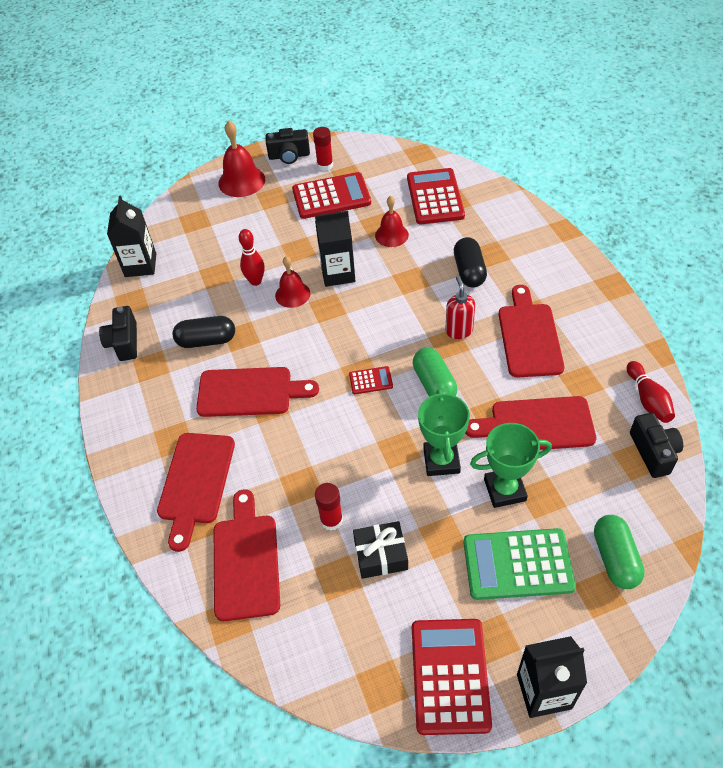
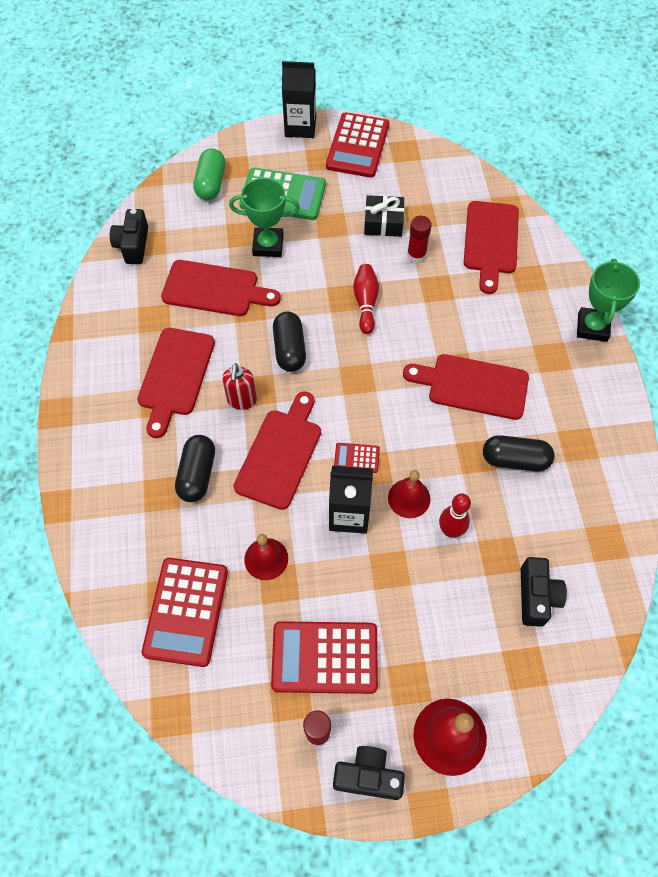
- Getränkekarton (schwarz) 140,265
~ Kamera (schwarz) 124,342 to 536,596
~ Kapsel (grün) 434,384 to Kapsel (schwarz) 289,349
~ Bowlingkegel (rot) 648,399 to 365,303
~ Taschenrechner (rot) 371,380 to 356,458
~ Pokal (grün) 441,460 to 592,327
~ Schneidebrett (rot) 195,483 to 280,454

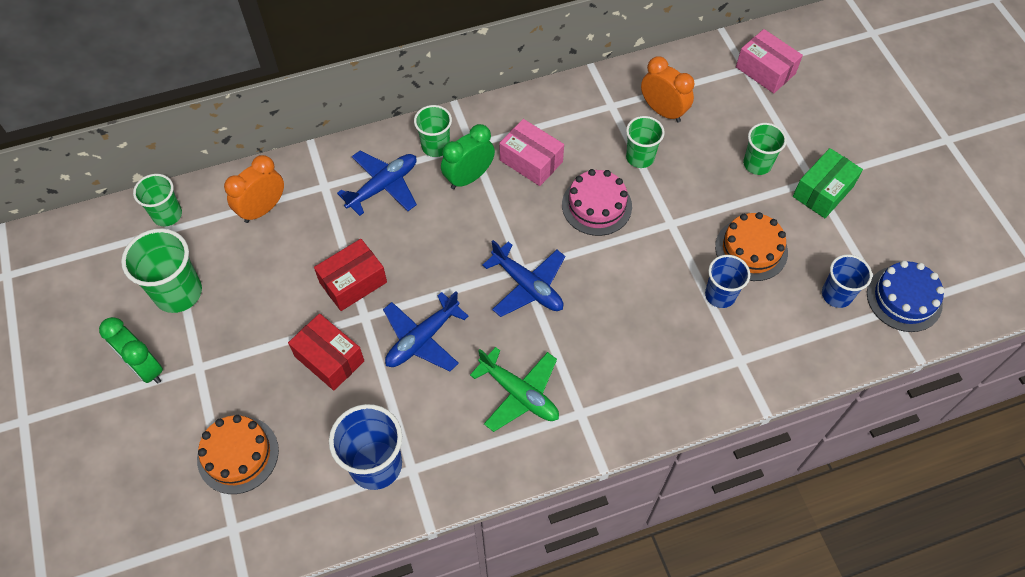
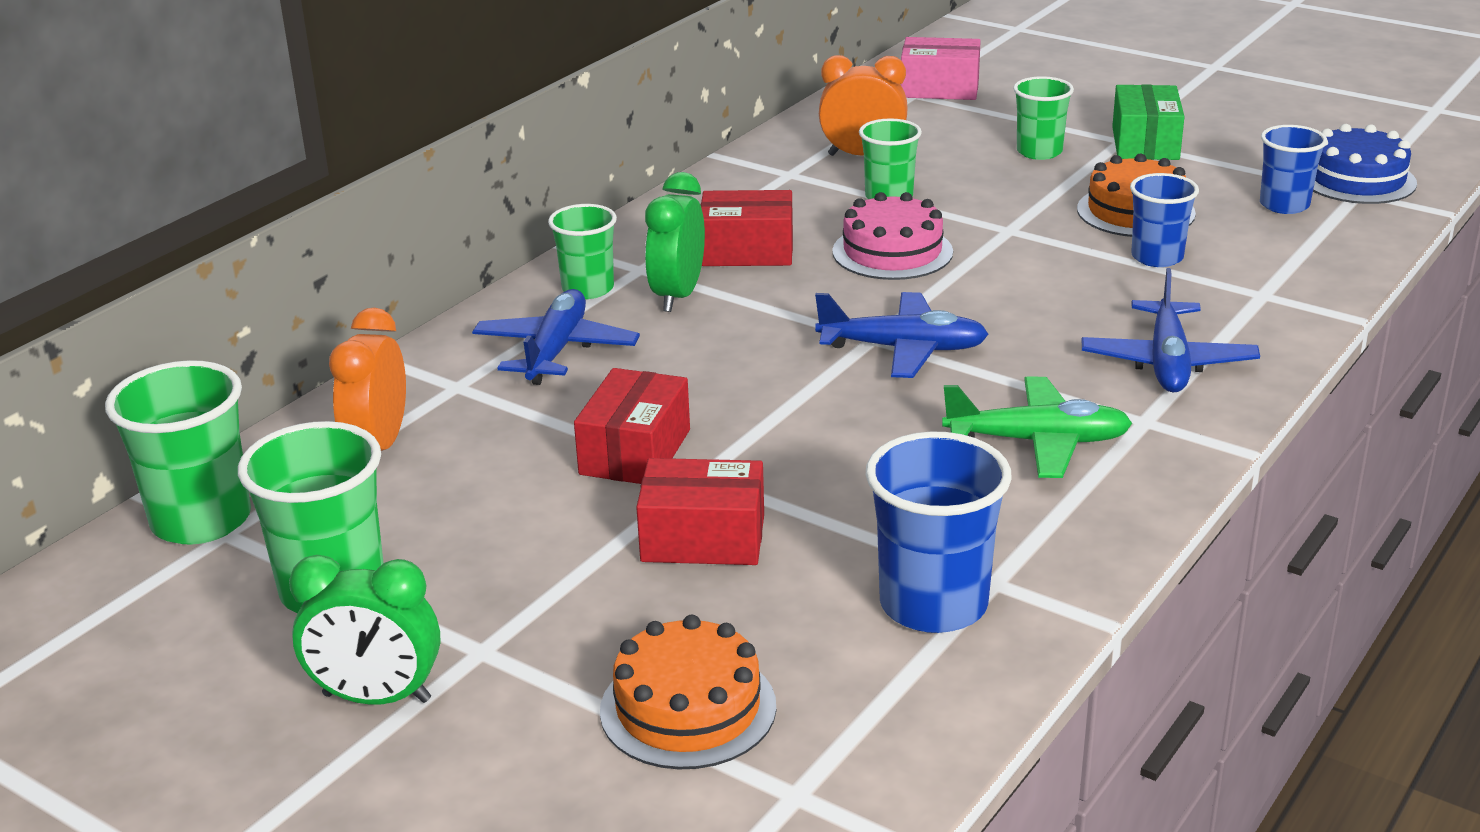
~ Schachtel (rosa) 531,161 to Schachtel (rot) 747,251
~ Becher (grün) 167,215 = 201,520 x1.56
~ Flugzeug (blau) 422,339 to 1168,362

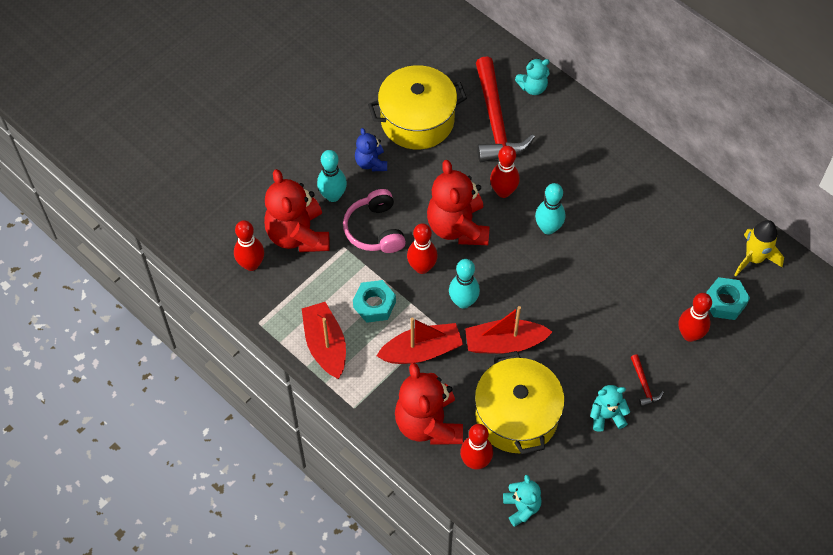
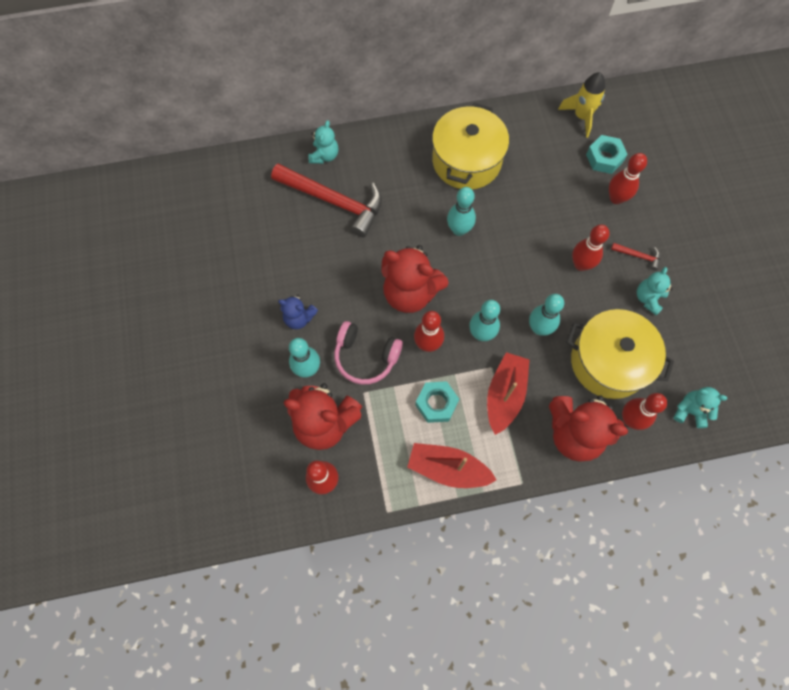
~ Kochtopf (gelb) 417,120 to 466,161
~ Bowlingkegel (rot) 503,191 to 581,264
~ Boot (rot) 504,343 to Bowlingkegel (türkis) 539,328

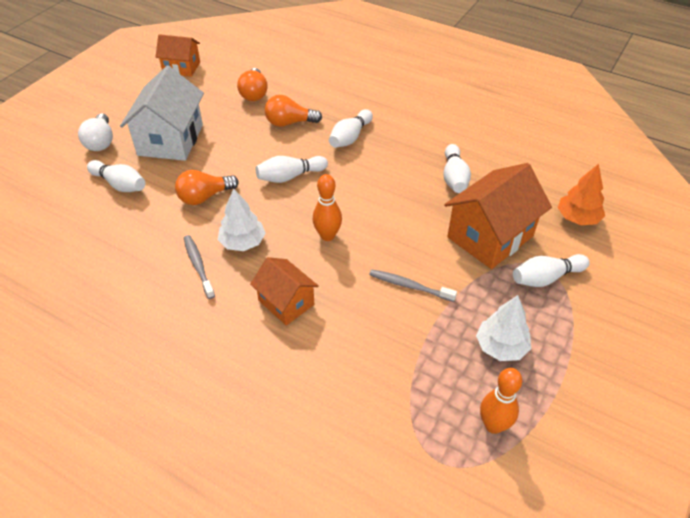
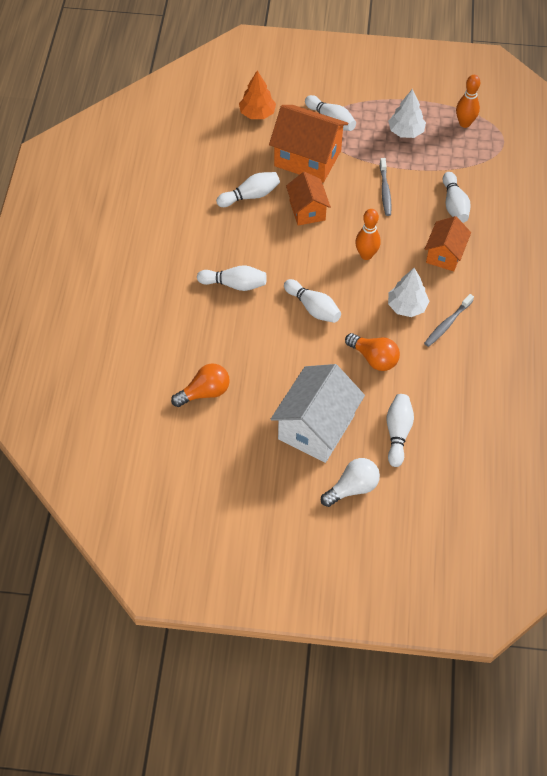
~ Haus (orange) 181,67 to 307,210
~ Haus (weiß) 171,140 = 316,427 45 degrees counterclockwise
- Glühbirne (orange) 289,123
+ Bowlingkegel (weiß) 454,205

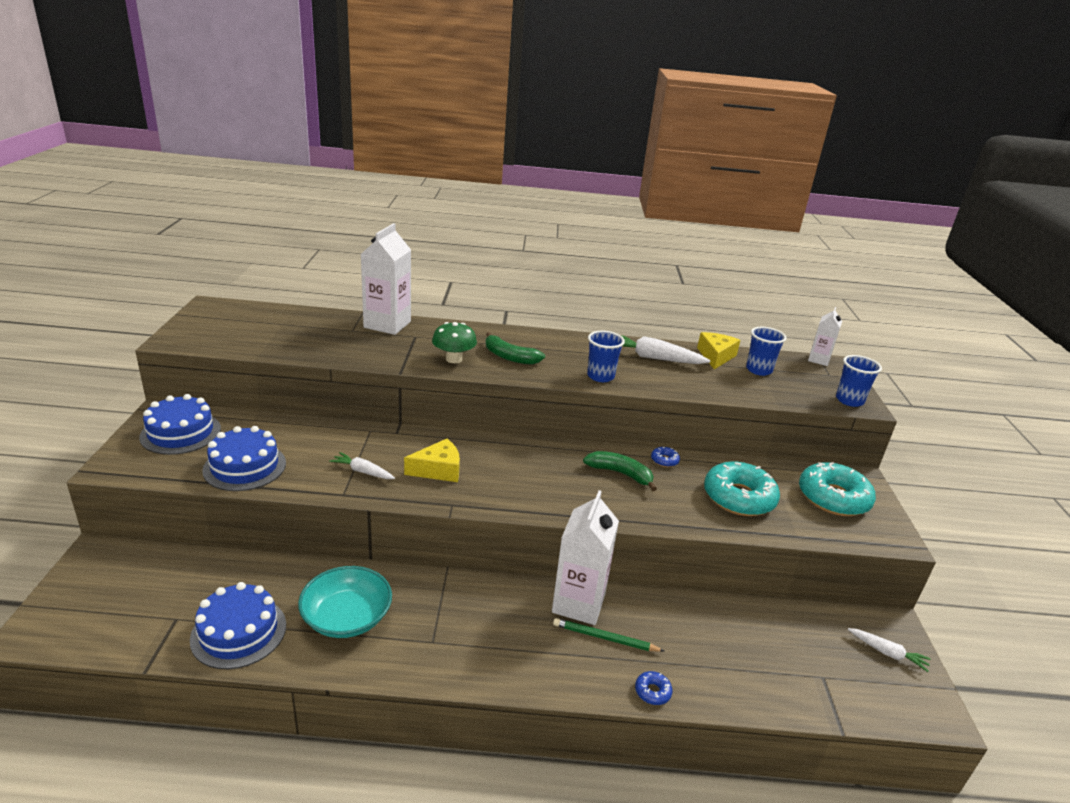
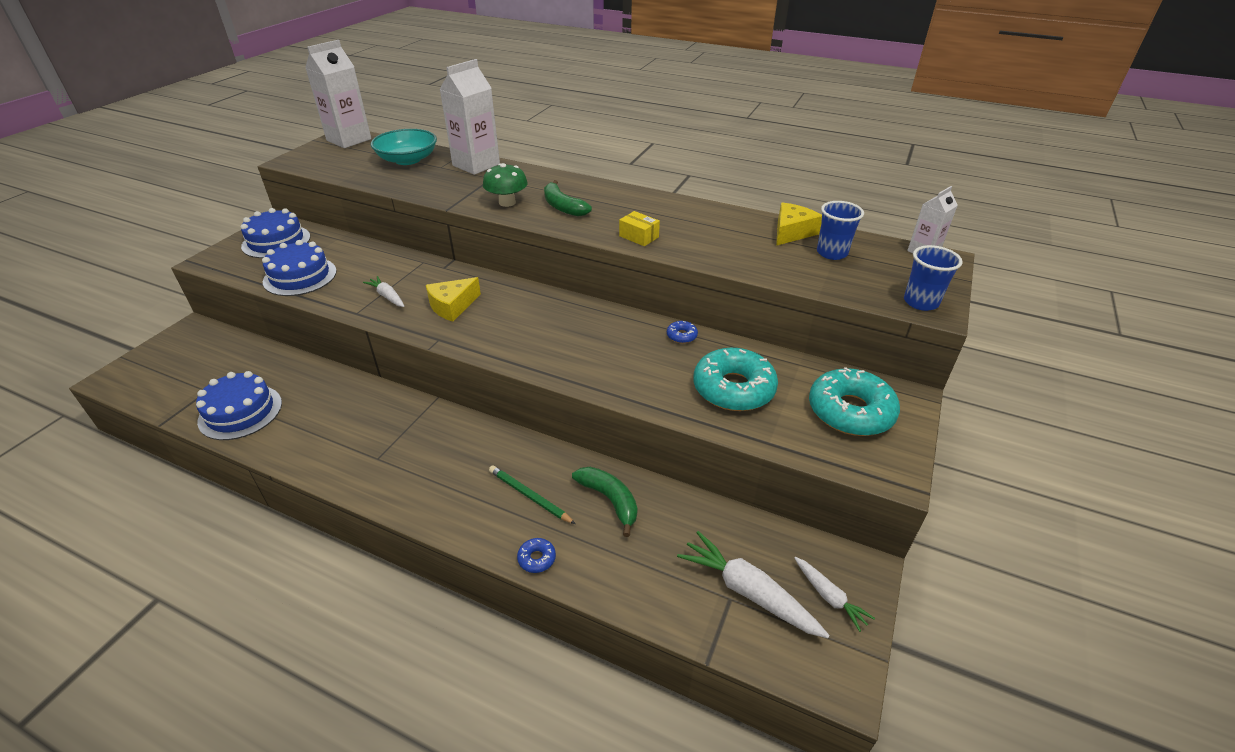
~ Becher (blau) 600,376 to Schachtel (gelb) 639,236
~ Karotte (weiß) 652,358 to 748,592
~ Käse (gelb) 438,470 = 452,306 135 degrees clockwise
~ Banane (grün) 620,474 to 610,500
~ Getränkekarton (weiß) 578,603 to 349,140
~ Schüssel (türkis) 347,617 to 407,160

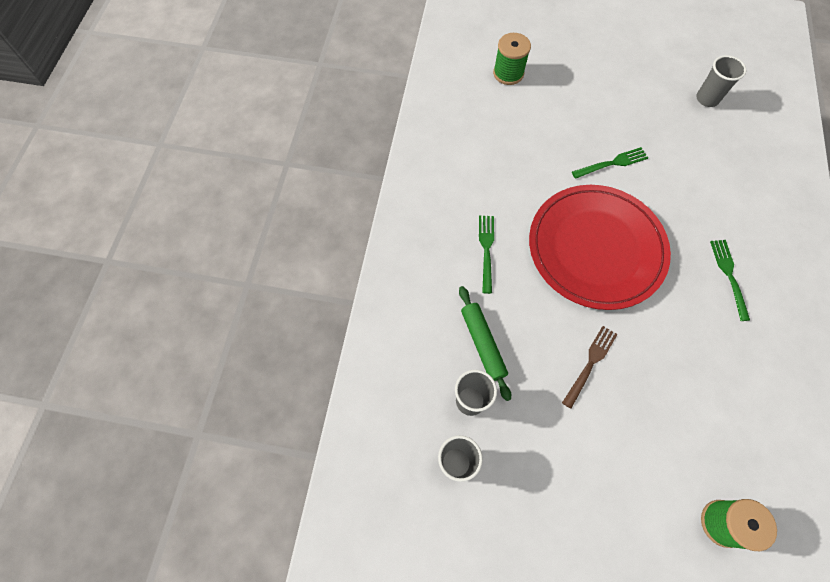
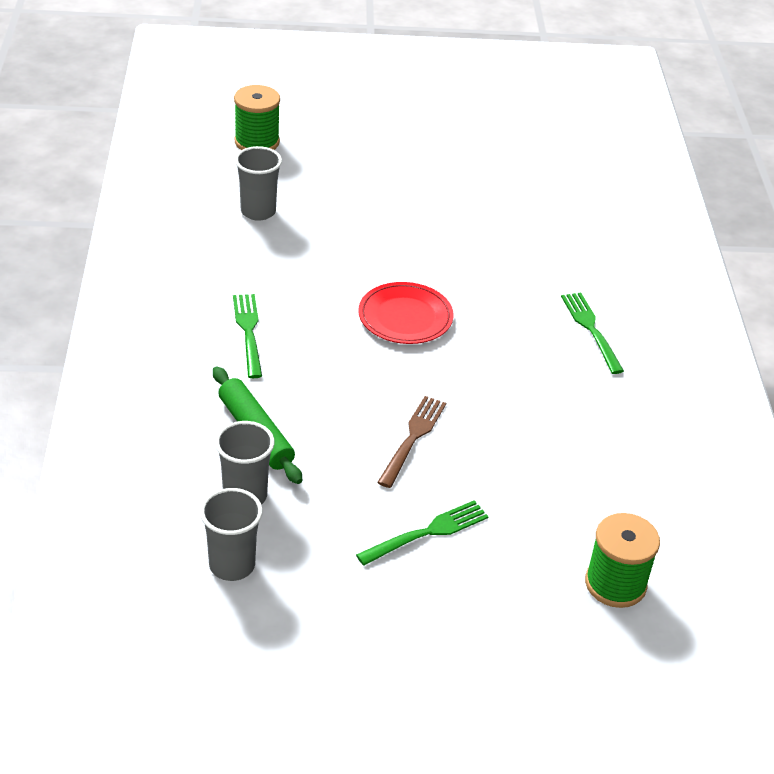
~ Becher (grau) 707,99 to 258,211
~ Gabel (grün) 612,163 to 427,533
~ Teller (rot) 596,248 = 405,317 x0.48

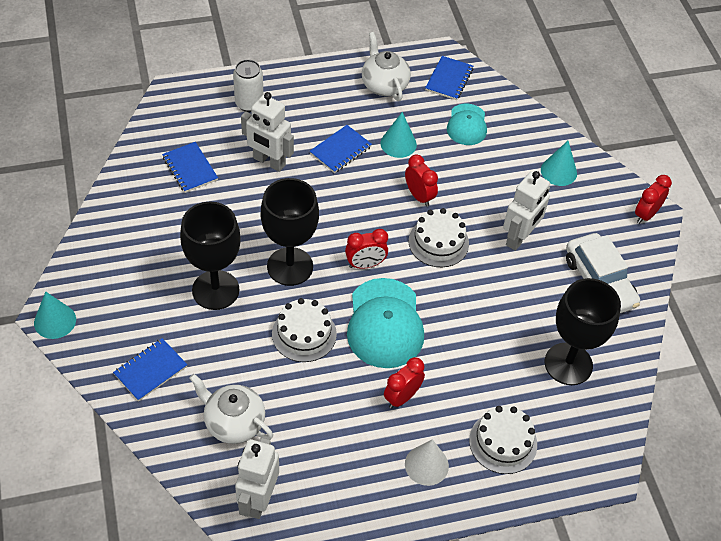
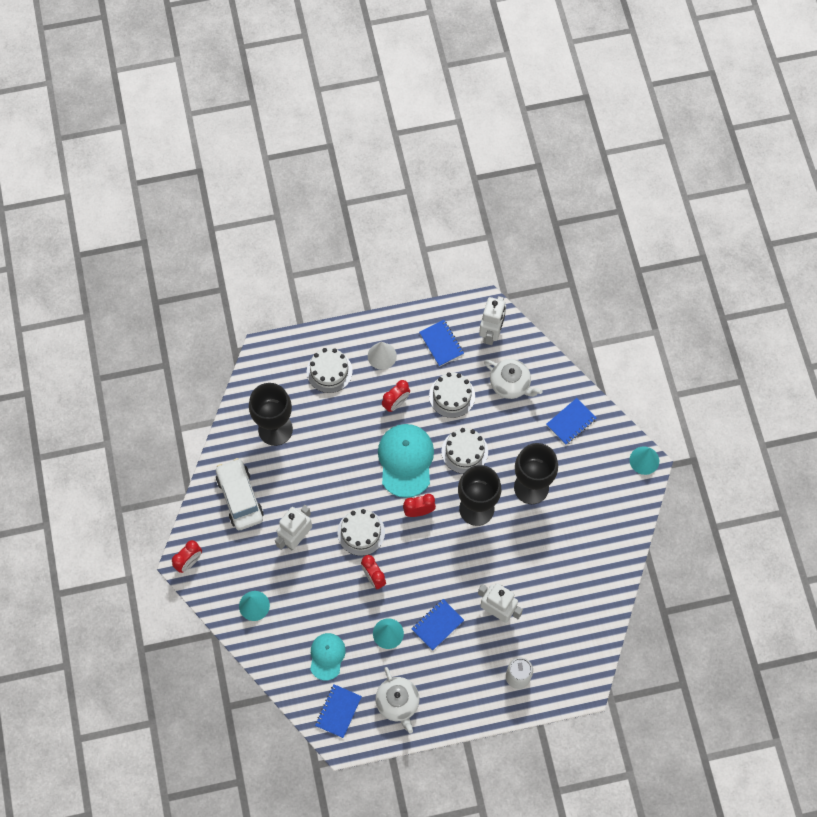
~ Notizbuch (blau) 190,168 to 441,344
+ Kuchen (weiß) 452,396

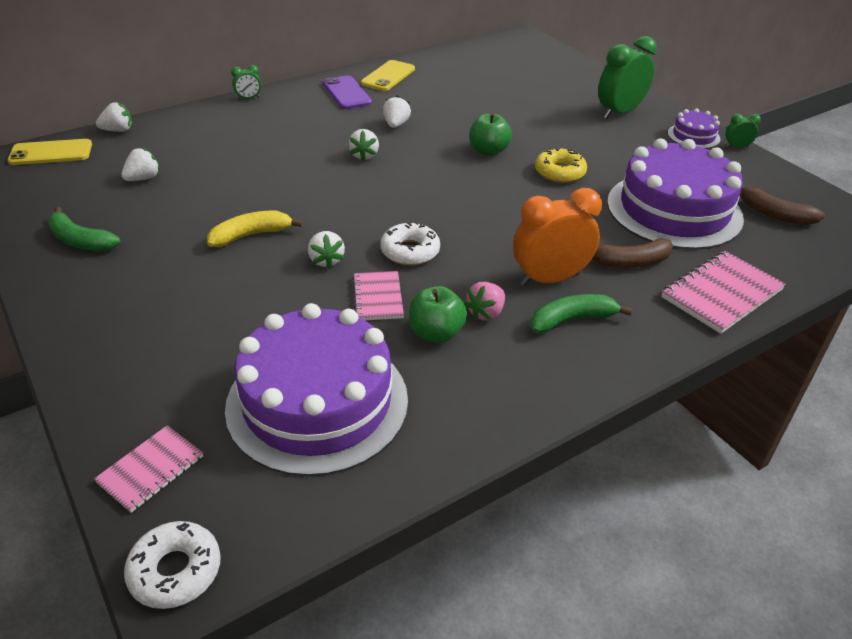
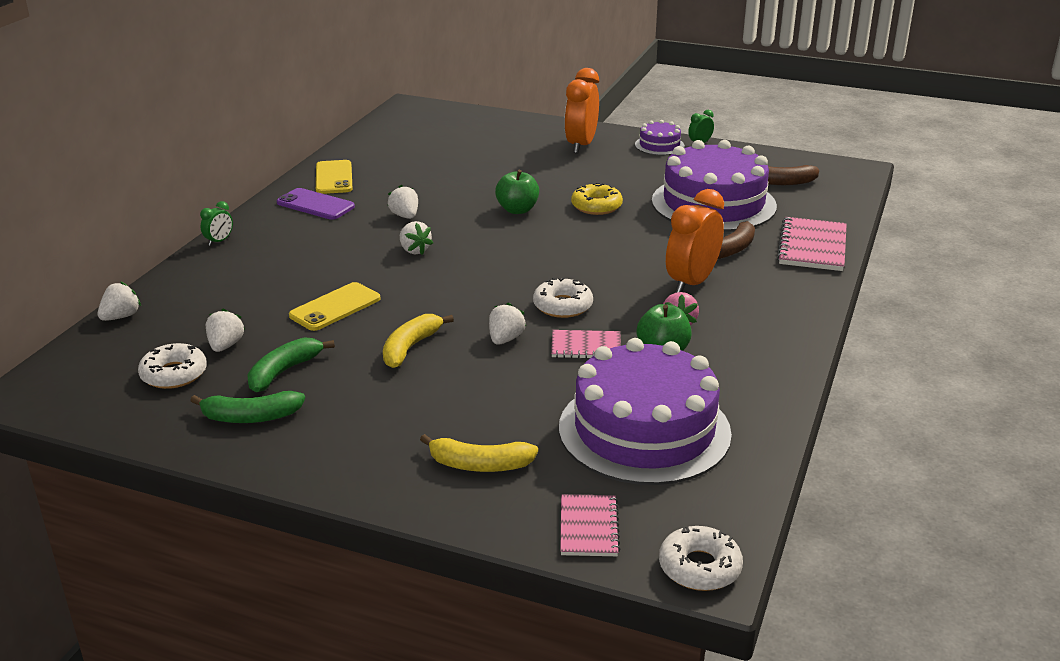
~ Wecker (grün) 619,113 to Wecker (orange) 581,145
~ Handy (gelb) 51,153 to 335,307
~ Erdbeere (weiß) 326,260 = 505,339 105 degrees counterclockwise
~ Notizbuch (rosa) 378,297 = 586,346 45 degrees counterclockwise
~ Banane (grün) 572,320 to 284,372
+ Donut (weiß) 174,374
+ Banane (gelb) 479,465

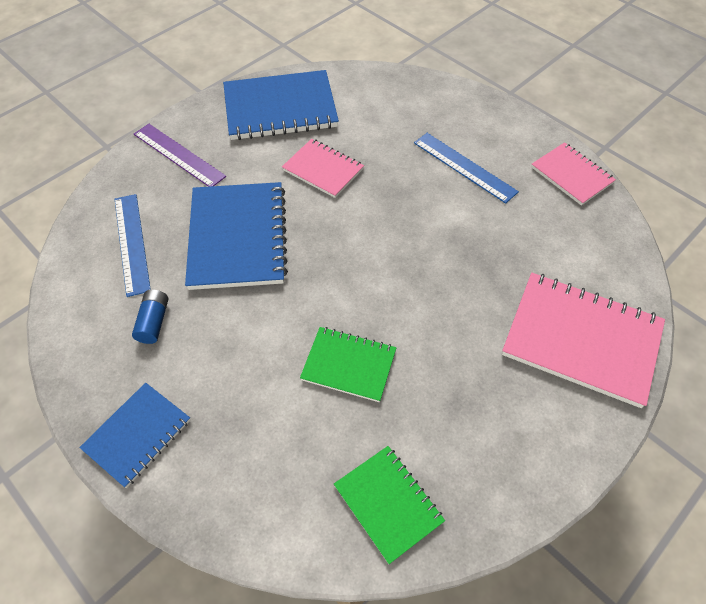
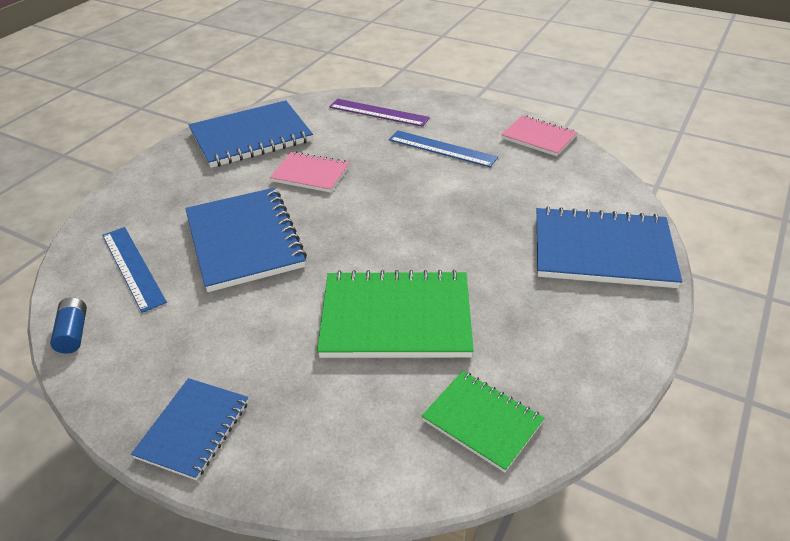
~ Lineal (lila) 178,155 to 378,112
~ Notizbuch (rosa) 581,339 to Notizbuch (blau) 602,250
~ Batterie (blau) 154,322 to 73,333
~ Notizbuch (grün) 349,365 = 396,317 x1.73

